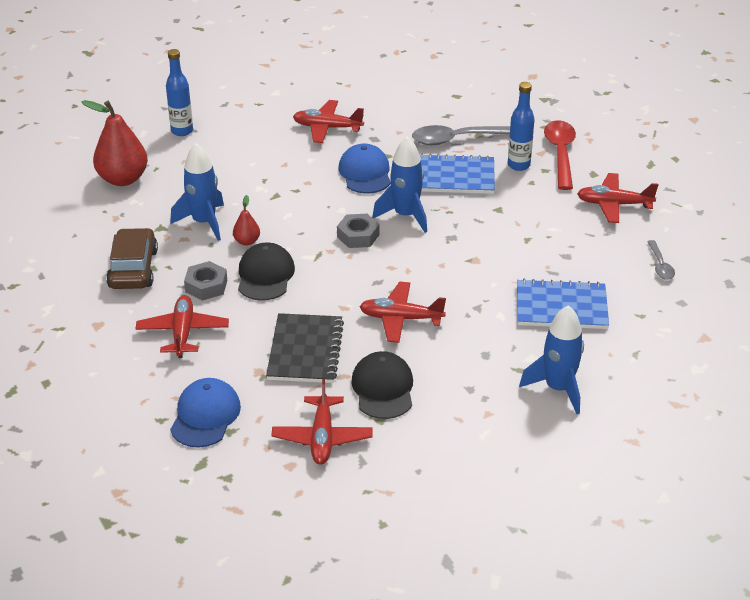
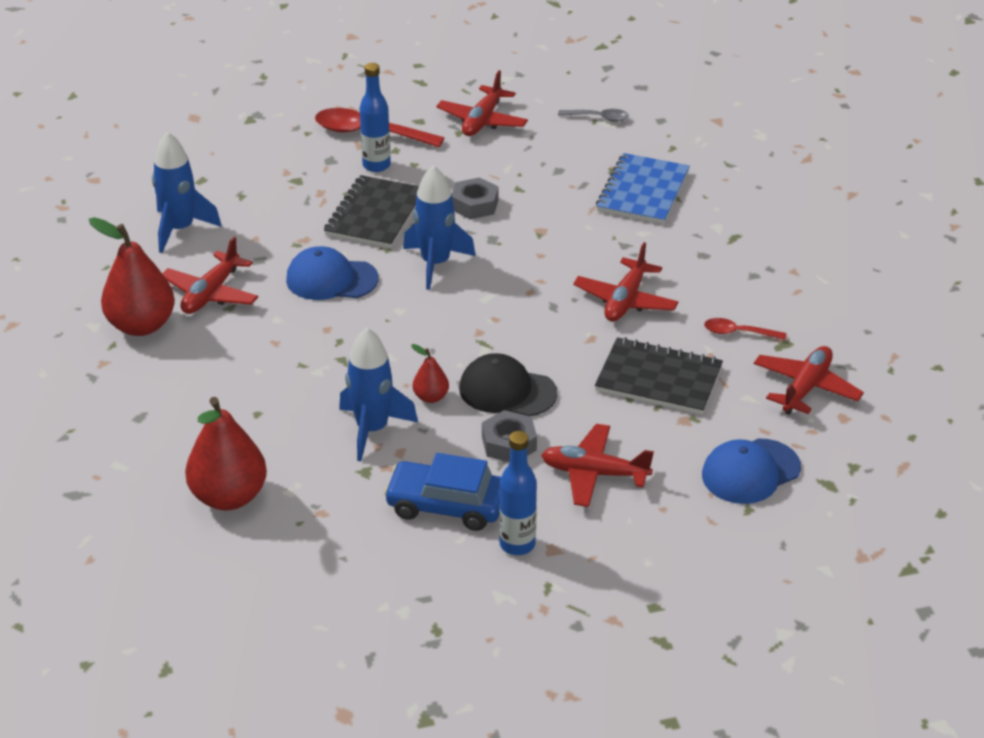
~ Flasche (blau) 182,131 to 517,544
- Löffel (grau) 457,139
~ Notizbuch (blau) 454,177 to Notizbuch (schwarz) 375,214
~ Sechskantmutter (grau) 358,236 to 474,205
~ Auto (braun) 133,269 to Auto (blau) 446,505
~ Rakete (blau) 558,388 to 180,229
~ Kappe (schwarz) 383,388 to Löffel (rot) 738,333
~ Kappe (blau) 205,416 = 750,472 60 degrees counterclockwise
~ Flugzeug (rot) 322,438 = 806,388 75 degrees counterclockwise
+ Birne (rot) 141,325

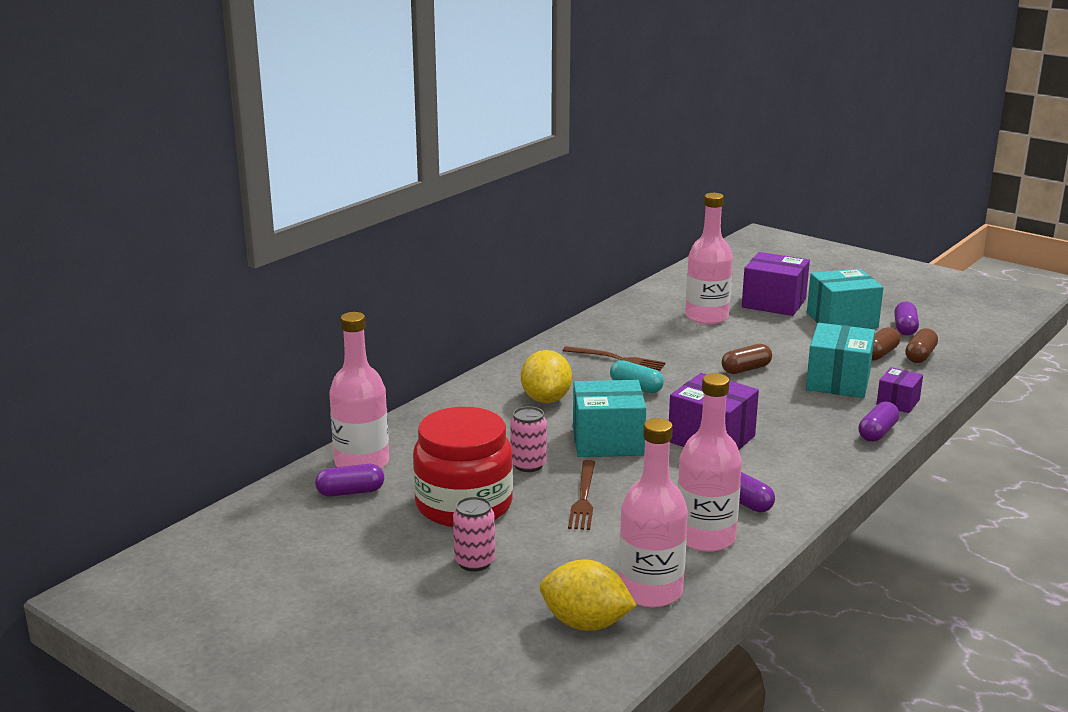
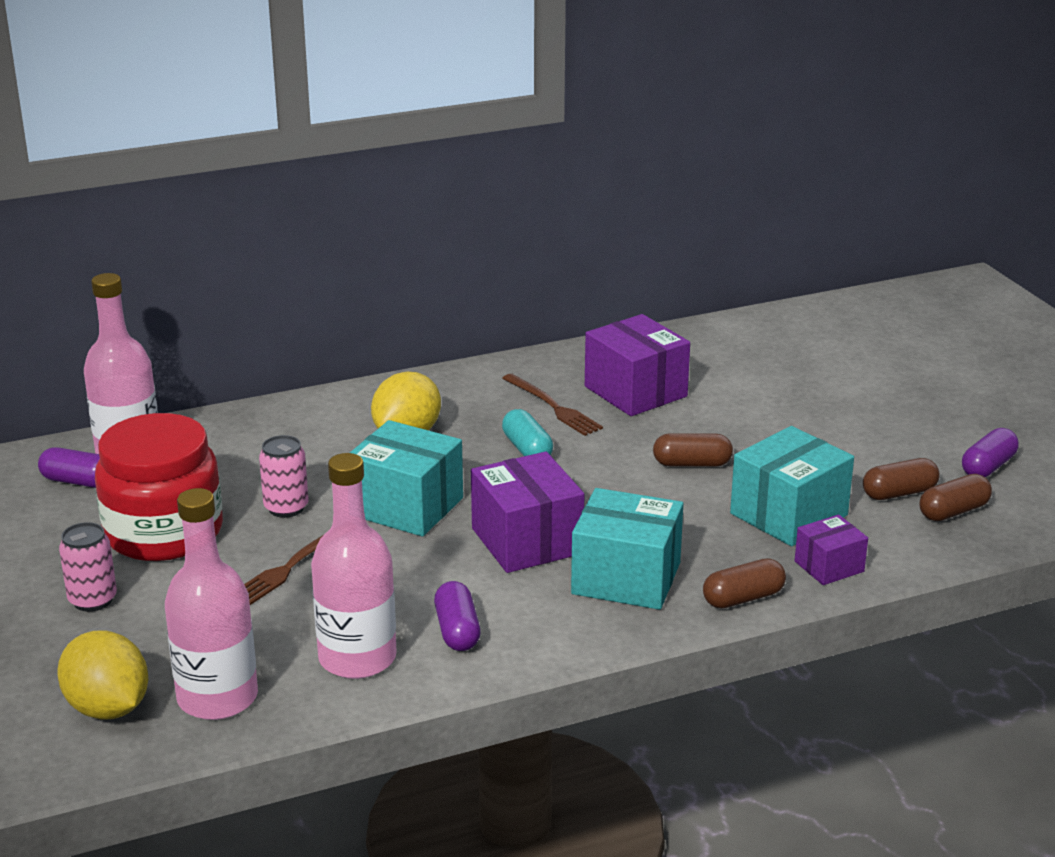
- Flasche (rosa) 706,317
~ Schachtel (lila) 774,303 to 635,391
~ Schachtel (türkis) 842,320 to 626,578
~ Kapsel (lila) 877,433 to Kapsel (braun) 743,598

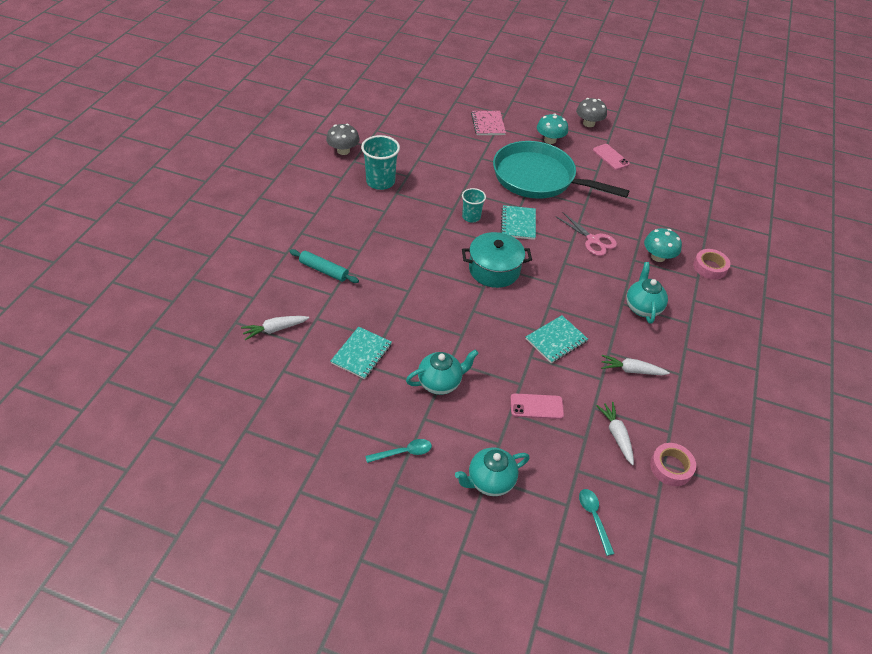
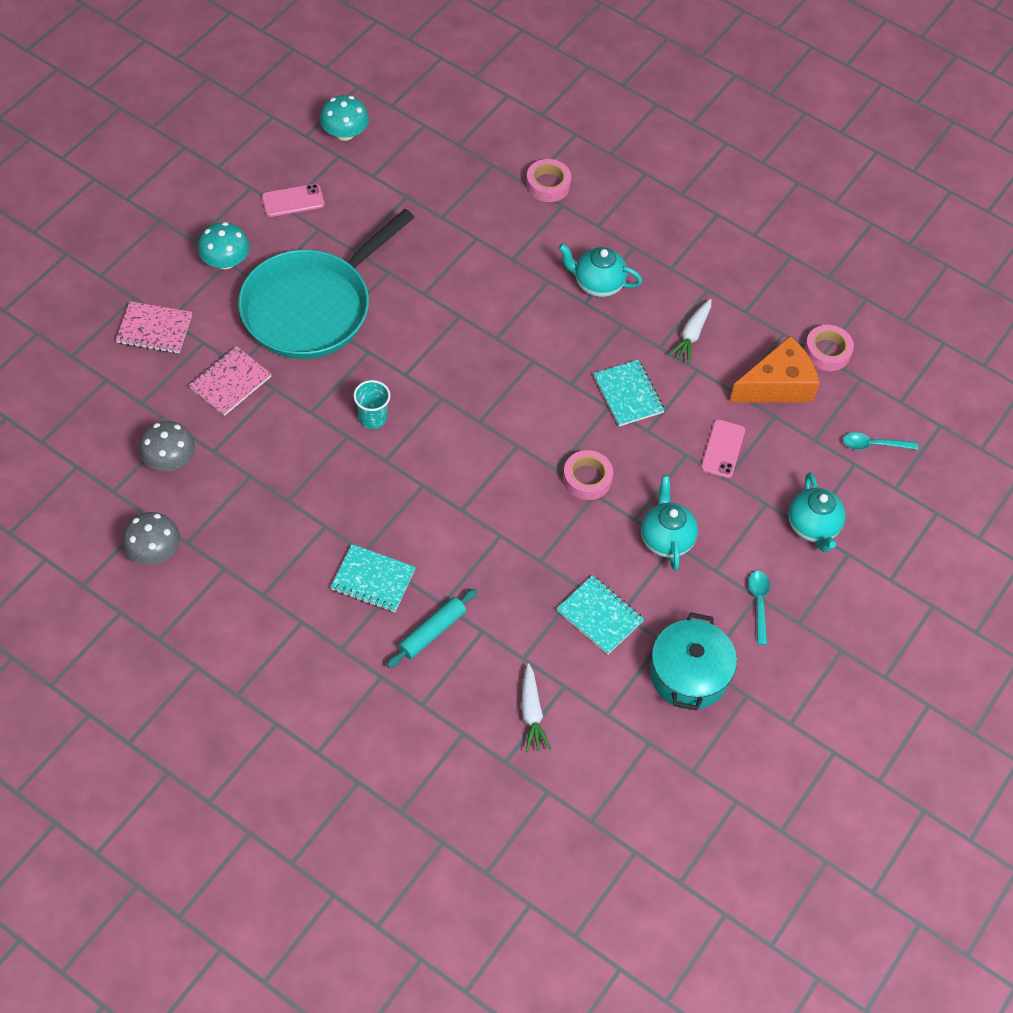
~ Pilz (grau) 588,123 to 169,460
- Becher (türkis) 380,182
~ Notizbuch (türkis) 518,224 to 373,580
- Schere (rosa) 593,240
~ Pilz (türkis) 658,257 to 345,133
~ Kochtopf (türkis) 494,270 to 689,674
~ Karotte (weiß) 616,435 to Käse (orange) 777,385
+ Notizbuch (rosa) 230,382
+ Klebeband (rosa) 587,479

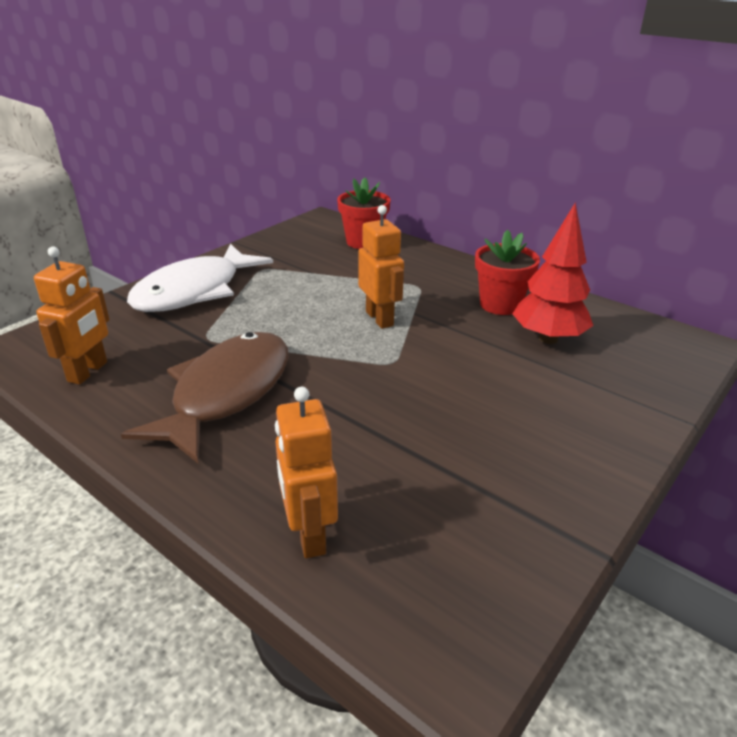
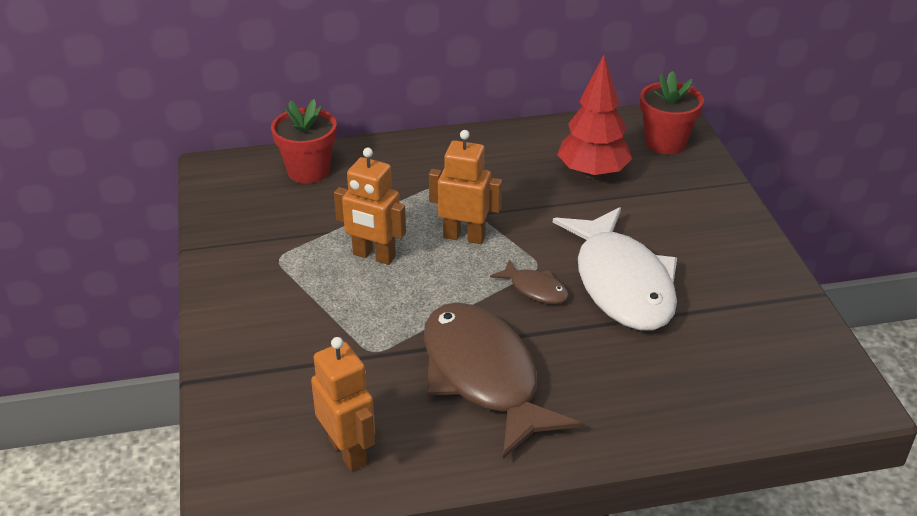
~ Blumentopf (rot) 500,305 to 665,143
~ Fisch (weiß) 195,291 to 621,283
~ Roboter (orange) 309,535 to 374,256
+ Fisch (braun) 535,289

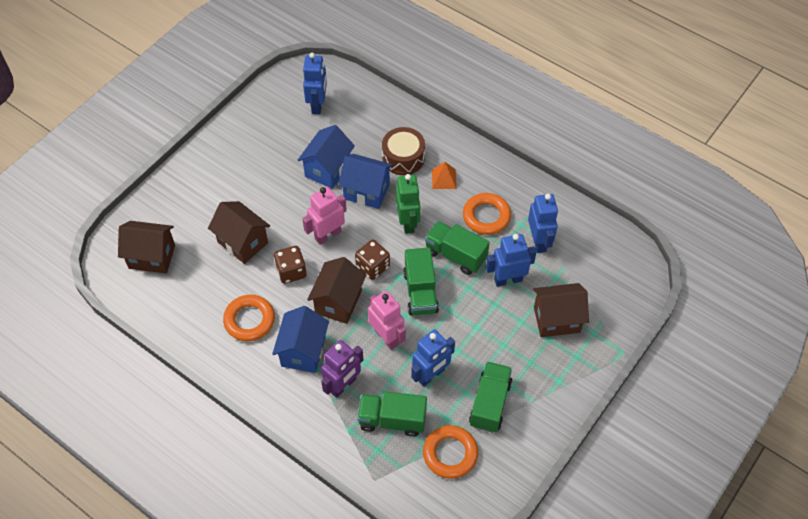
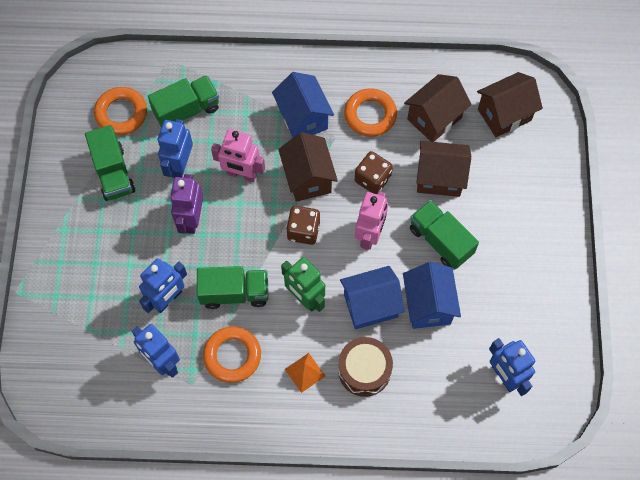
~ Lastwagen (grün) 420,292 to 440,241
~ Haus (braun) 556,319 to 434,118
~ Roboter (lila) 343,385 to 191,219

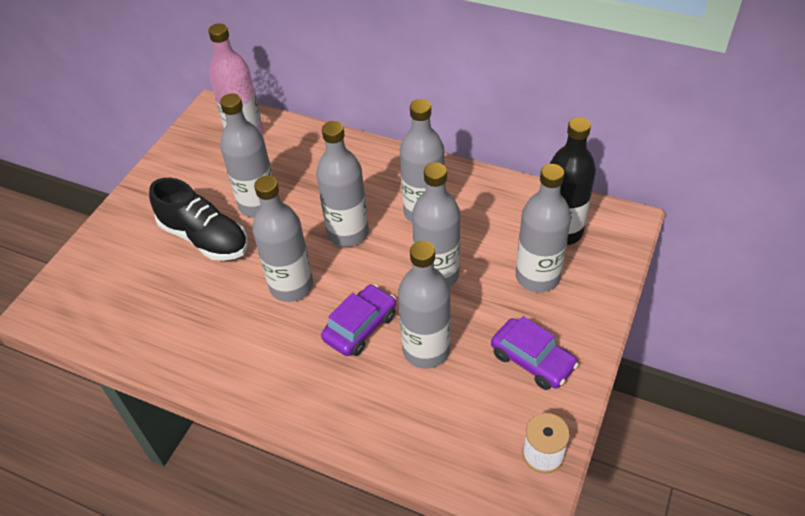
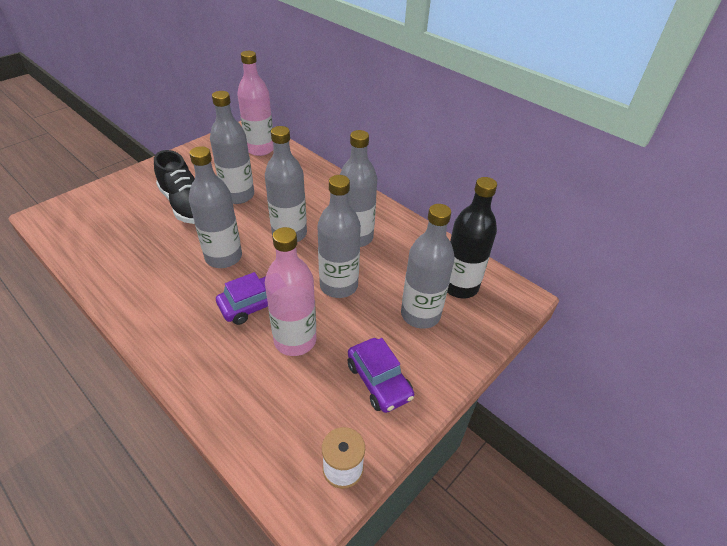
~ Flasche (grau) 426,350 to Flasche (rosa) 295,340

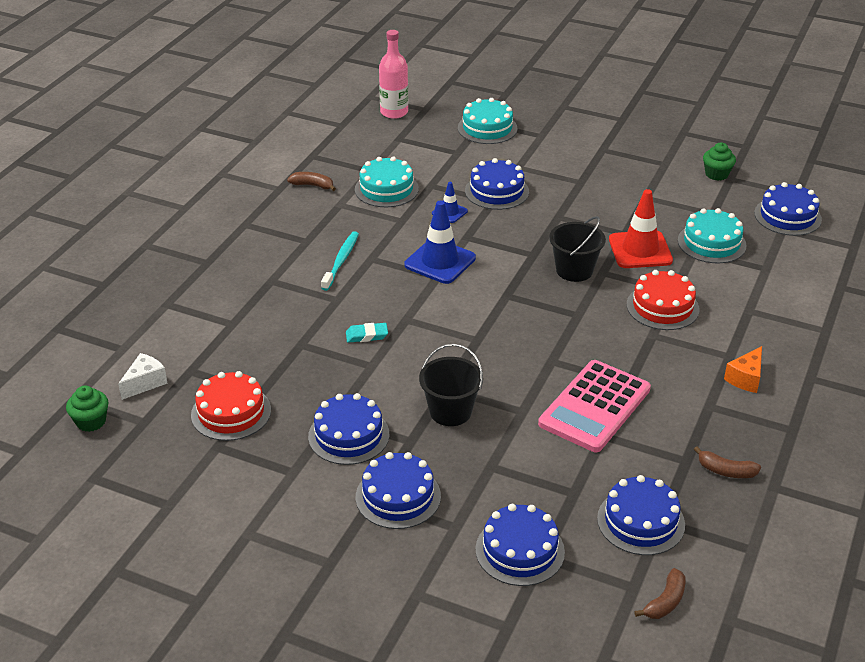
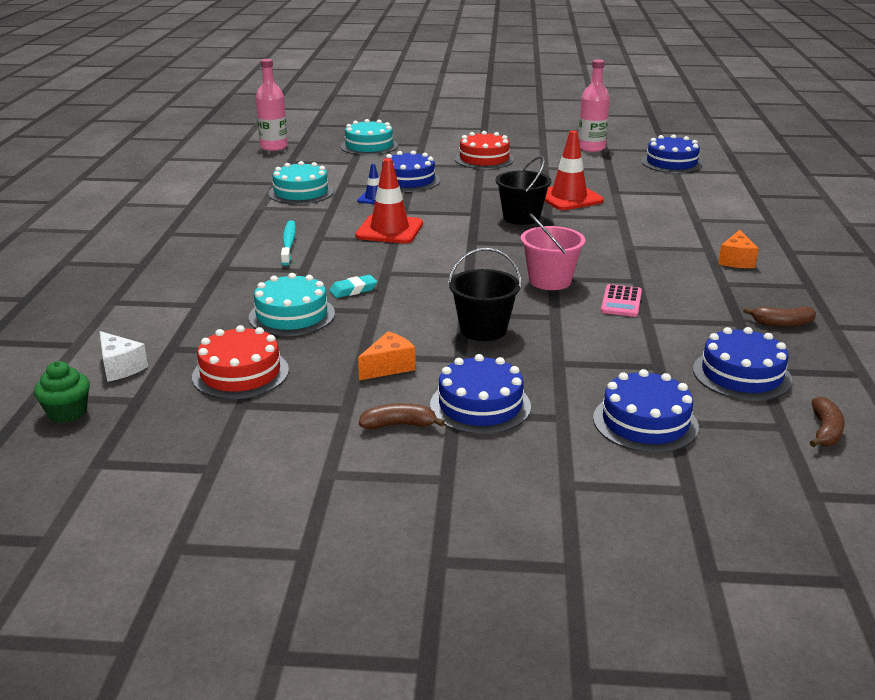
~ Muffin (grün) 716,174 to Flasche (rosa) 591,148
~ Banane (braun) 312,185 to 399,425
~ Leitkegel (blau) 440,261 to Leitkegel (rot) 389,230
~ Kuchen (türkis) 711,243 to 292,315
~ Kuchen (rot) 662,307 to 484,159
~ Käse (weiß) 145,383 = 120,367 120 degrees clockwise
~ Taschenrechner (rosa) 595,407 = 621,301 x0.49
~ Kuchen (blau) 348,435 to Käse (orange) 389,367
+ Eimer (rosa) 550,281

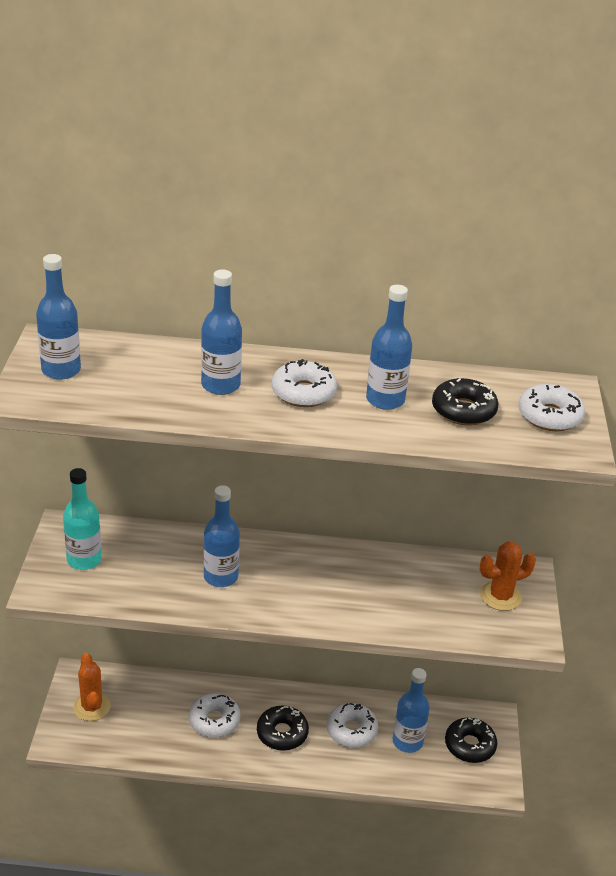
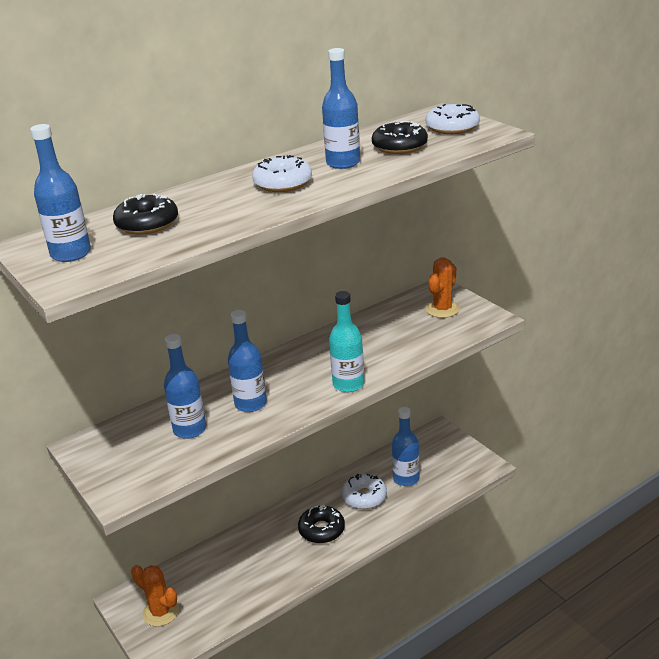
~ Flasche (blau) 220,385 to 190,429
~ Flasche (türkis) 84,560 to 348,384
- Donut (weiß) 214,720
~ Donut (schwarz) 469,745 to 147,224

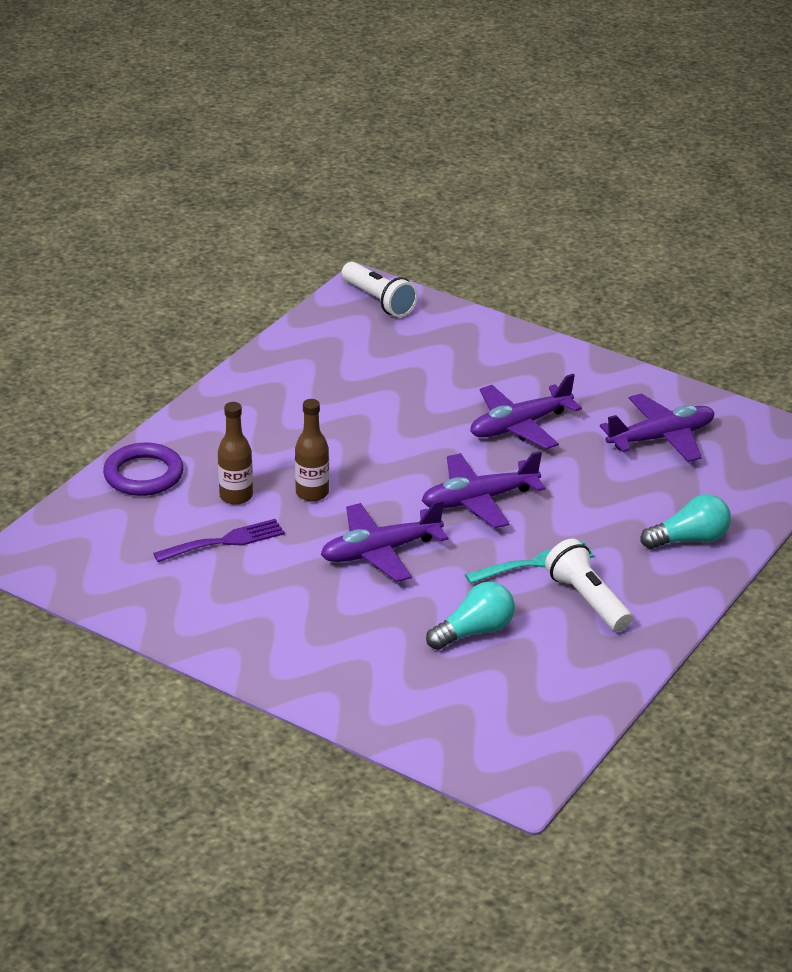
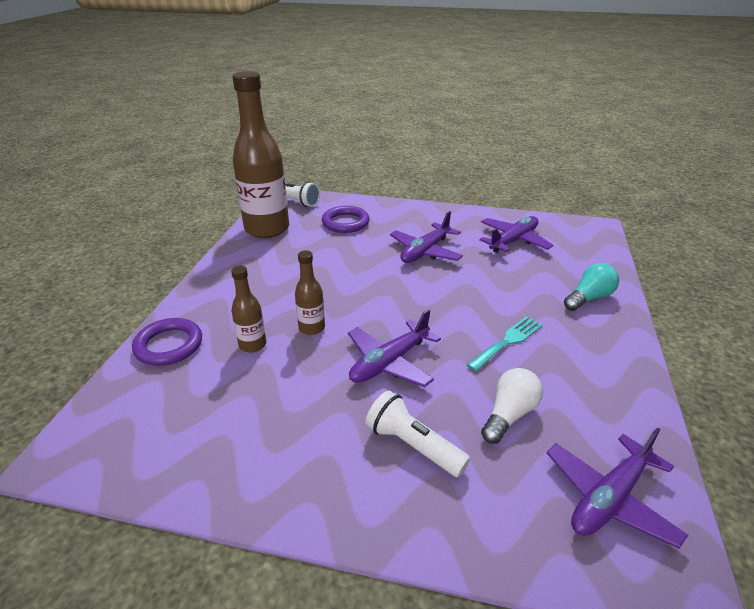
~ Flugzeug (lila) 479,500 to 609,498
- Gabel (lila) 225,541
~ Taschenlampe (weiß) 587,600 to 413,445
~ Glühbirne (türkis) 474,631 to Glühbirne (weiß) 509,414
+ Flasche (braun) 267,229
+ Ring (lila) 345,223

